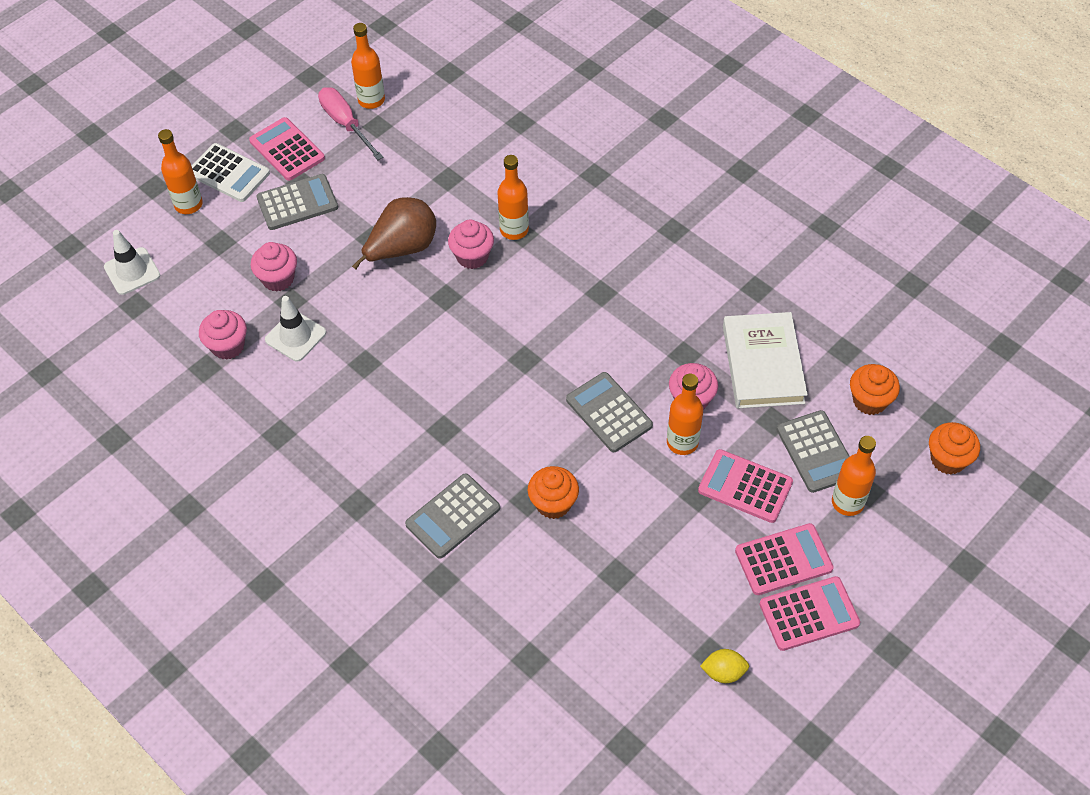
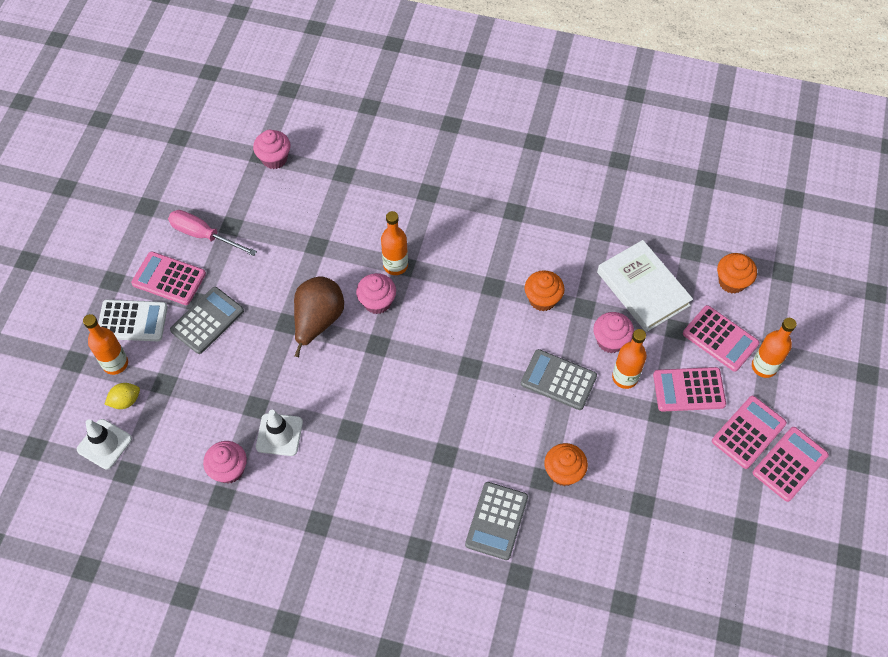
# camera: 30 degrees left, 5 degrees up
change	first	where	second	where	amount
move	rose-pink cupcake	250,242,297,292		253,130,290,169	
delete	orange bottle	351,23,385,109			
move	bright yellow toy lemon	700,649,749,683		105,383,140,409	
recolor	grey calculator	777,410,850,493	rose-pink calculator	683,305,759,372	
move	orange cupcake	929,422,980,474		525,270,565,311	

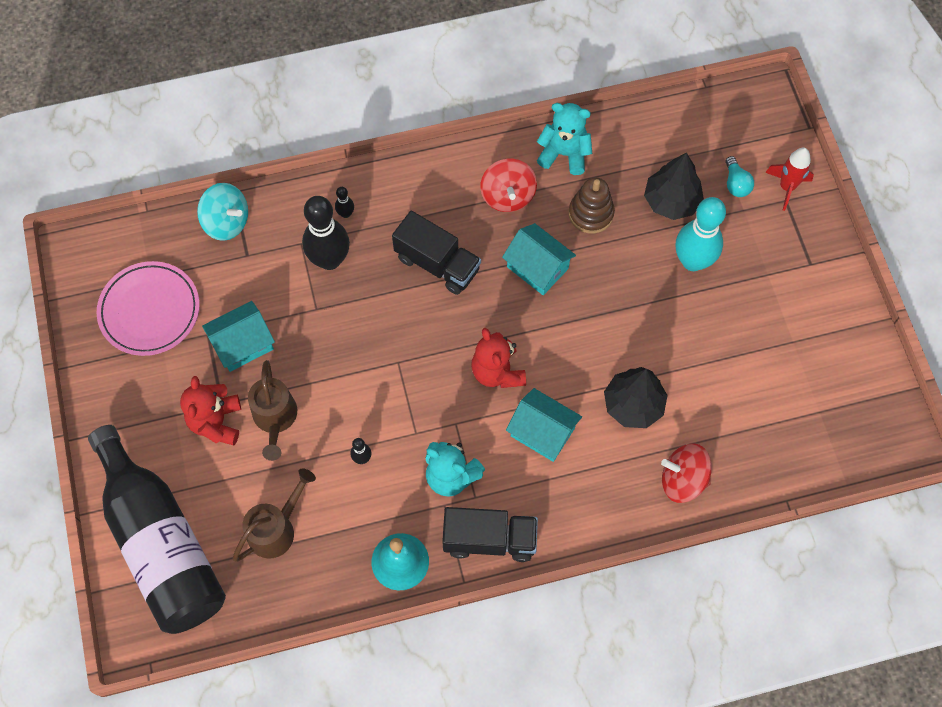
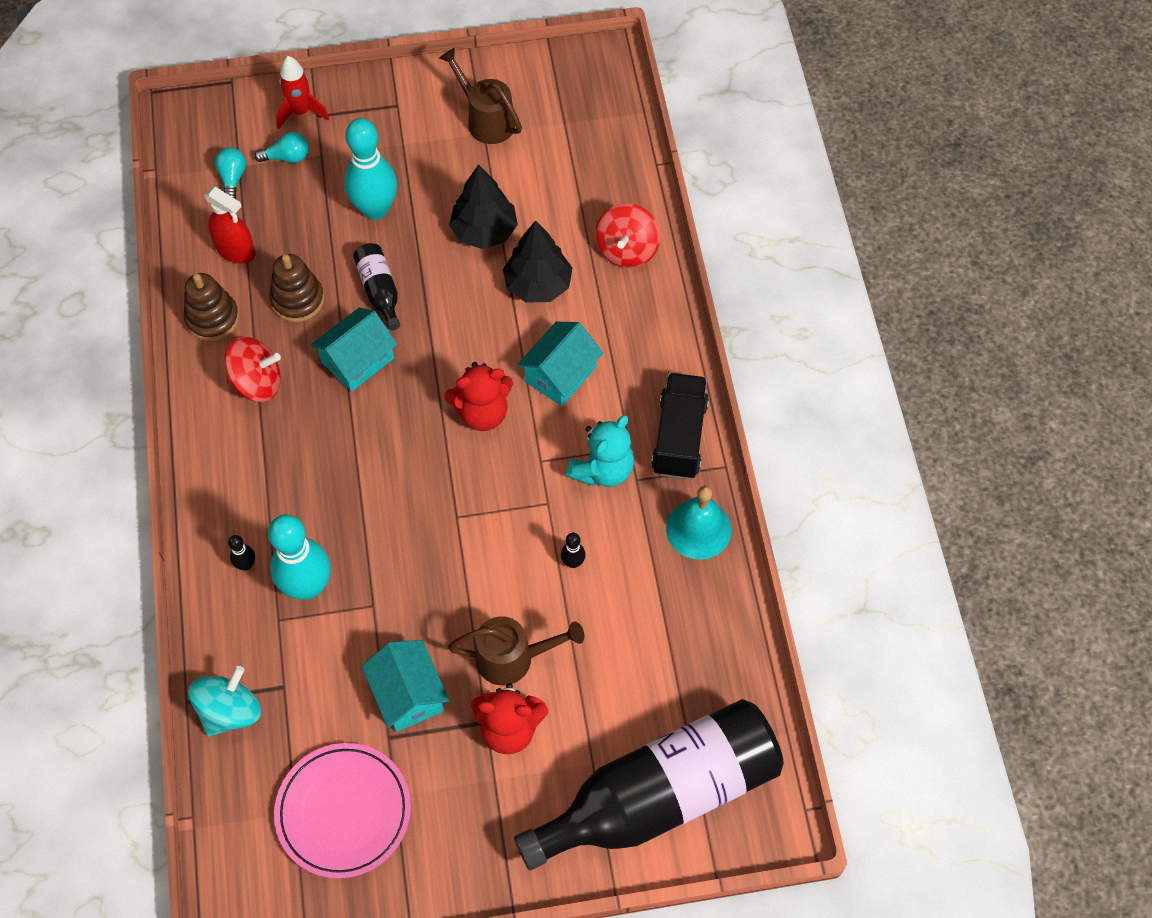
# camera: 85 degrees left, 5 degrees down
change	first	where	second	where	amount
move	brown sprinkling can	233,469,316,562		439,48,522,144	
recolor	ebony bowling pin	302,196,350,270	turquoise bowling pin	268,514,331,600	
delete	ebony lorry	392,211,481,295			
replace	turquoise teddy bear	537,103,592,175	brown stacking toy	184,273,239,341	
move	ebony tree	644,153,704,220		449,164,518,249	
insert			scarlet spray cleaner	204,187,256,264	
insert			turquoise bulb	215,148,246,199	
insert			ebony bottle	353,243,400,330	

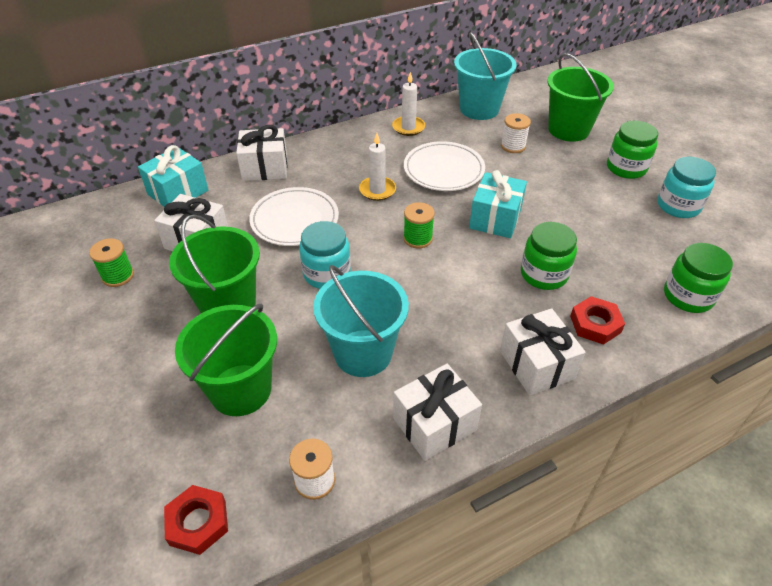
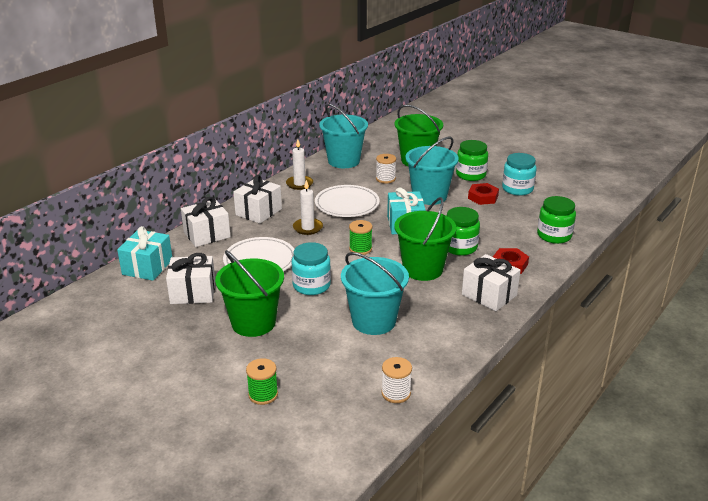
# camera: 25 degrees left, 15 degrees down
change	first	where	second	where	amount
move	green bobbin	89,238,134,287		246,358,278,405	
move	scarlet hexagon nut	164,485,228,555		468,183,499,205	
move	green sand bucket	175,304,277,416		395,197,457,281	
move	pure white gift	393,364,482,461		233,175,282,224	
insert			turquoise sand bucket	405,137,459,205	

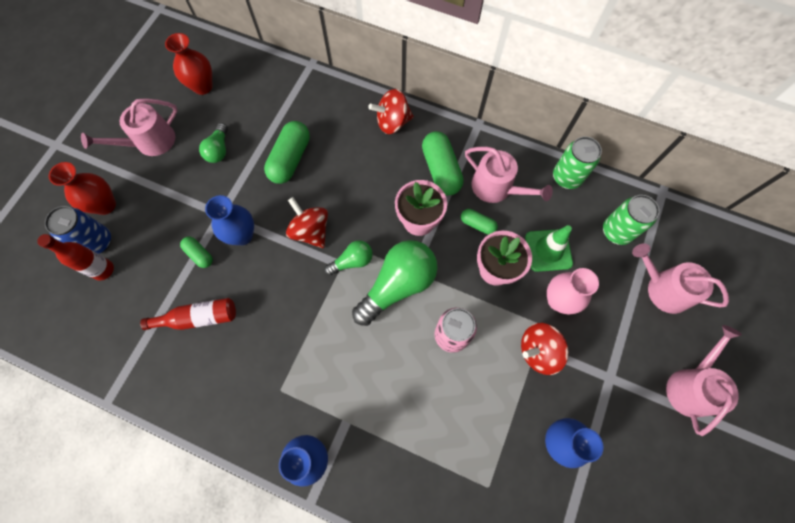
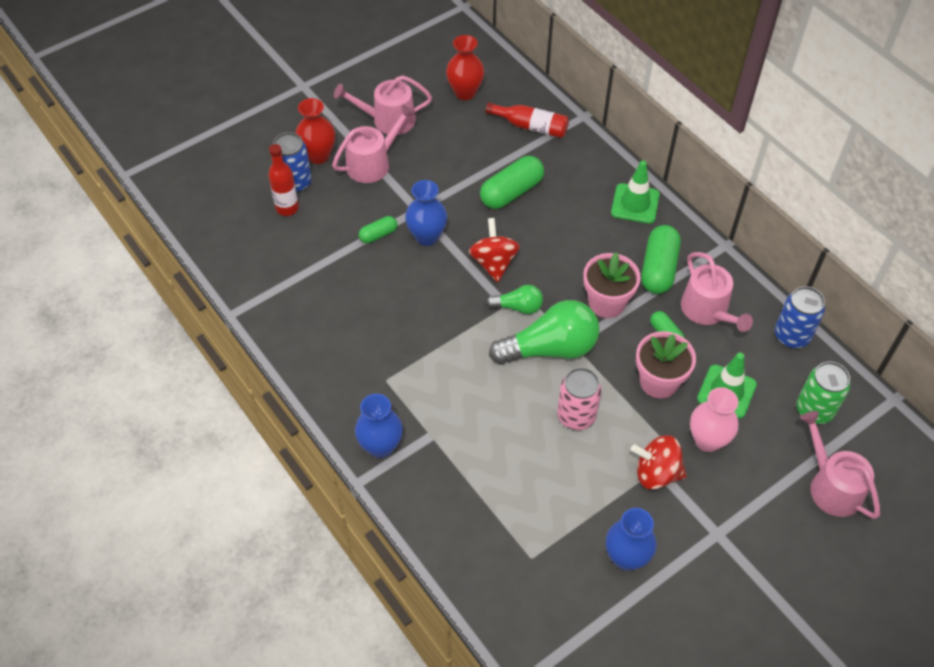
# camera: 30 degrees right, 15 degrees down
change	first	where	second	where	amount
move	scarlet bottle	140,298,236,330		485,102,569,138	
rotate	green pill	180,237,213,268		359,216,398,243	75 degrees clockwise
delete	green bulb	199,123,228,163			
replace	scarlet spinning top	368,89,414,134	green traffic cone	611,161,660,224	
recolor	green soda can	553,137,602,189	cobalt soda can	775,286,825,348	
move	rose-pink sprinkling can	666,325,742,436		332,104,415,183	

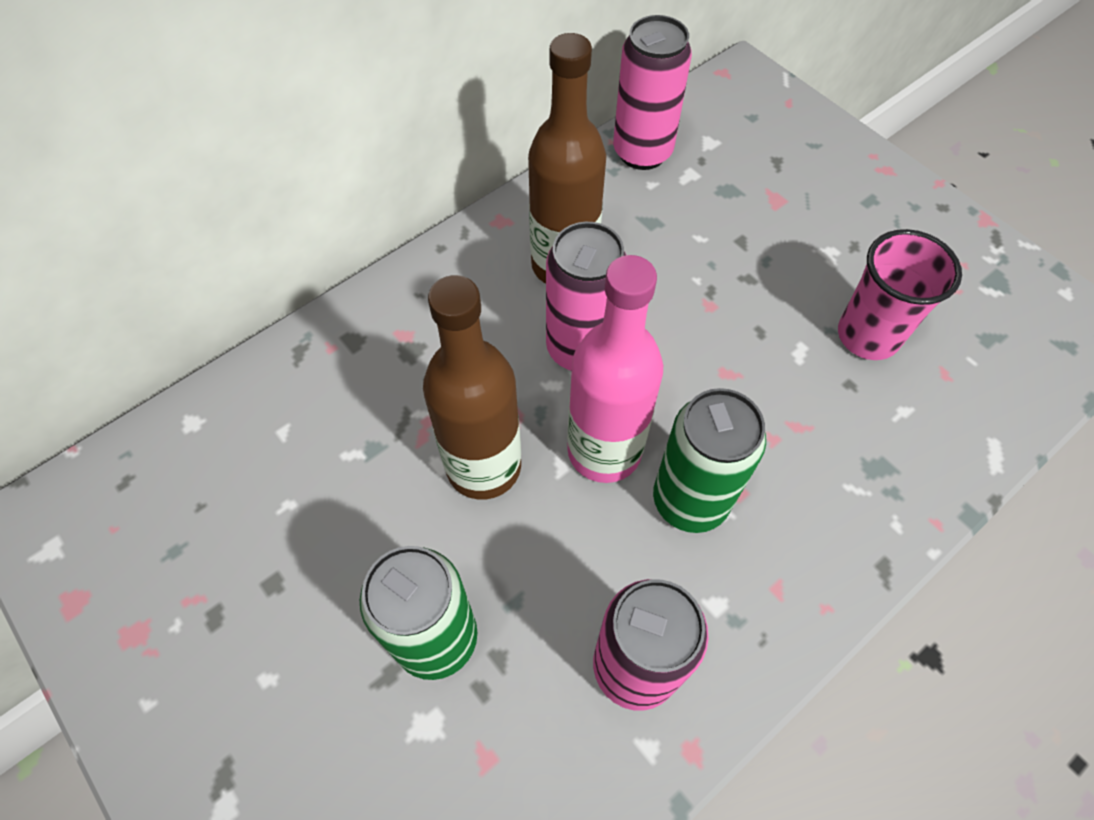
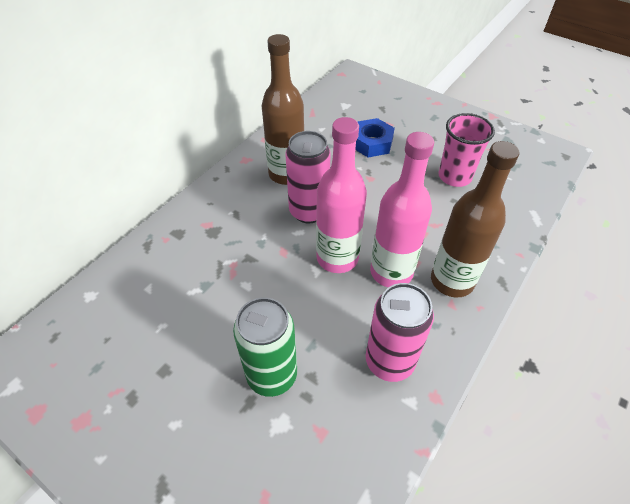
# camera: 15 degrees left, 10 degrees down
change	first	where	second	where	amount
move	brown bottle	423,275,521,500		431,141,519,297	
delete	rose-pink soda can	613,15,692,170			
replace	green soda can	653,388,766,533	rose-pink bottle	370,132,434,287	
insert			cobalt hexagon nut	355,118,395,157	

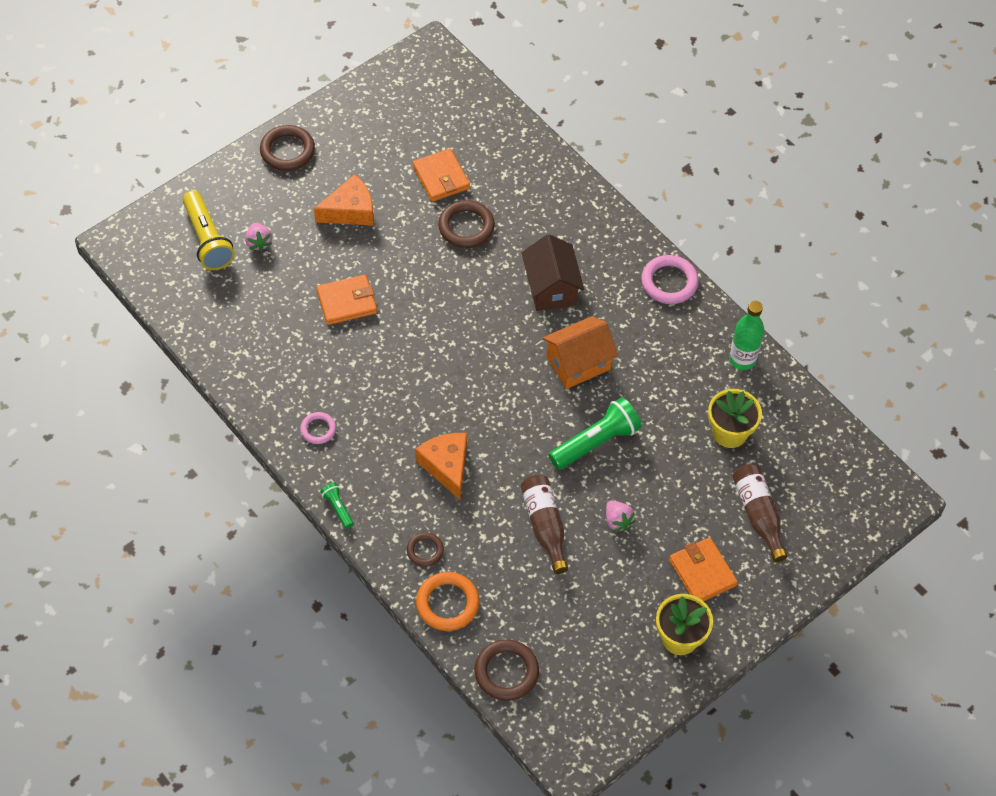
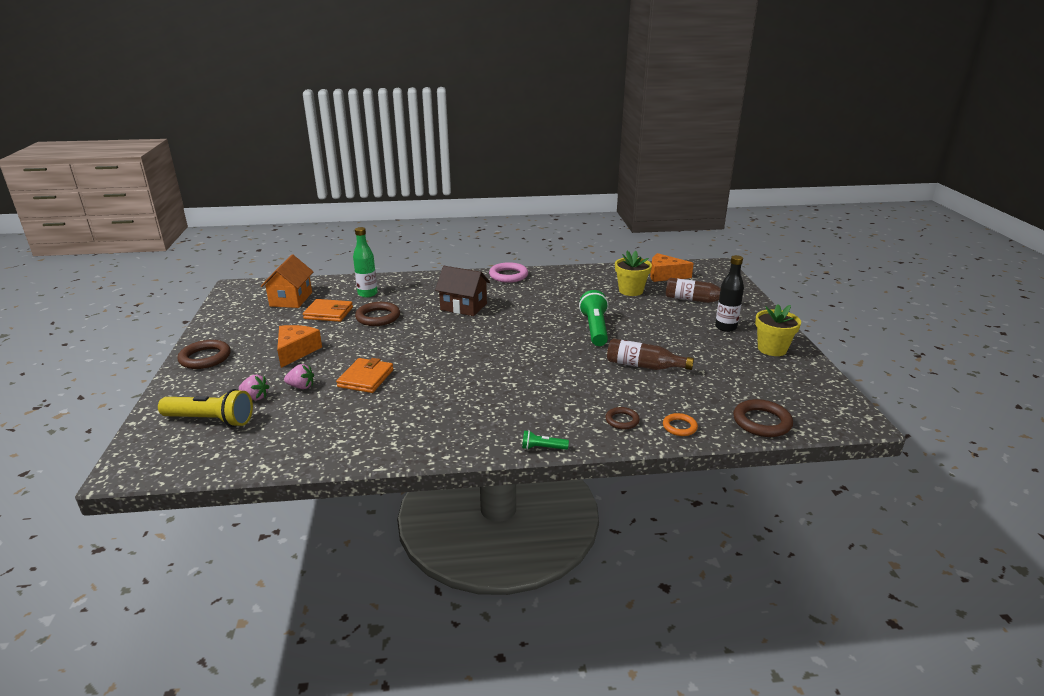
# camera: 55 degrees left, 30 degrees down
change	first	where	second	where	amount
delete	rose-pink hoop	300,412,336,444			
move	orange cheese wedge	415,433,467,500		650,253,694,282	
resize	orange hoop	416,572,479,631		663,413,698,436	x0.60
move	orange cottage	543,316,618,389		261,255,314,308	
move	rose-pink berry	606,500,635,532		284,364,314,389	
replace	orange billfold	669,537,738,601	ebony bottle	715,255,744,332	
move	green bottle	729,301,764,370		353,227,378,298	

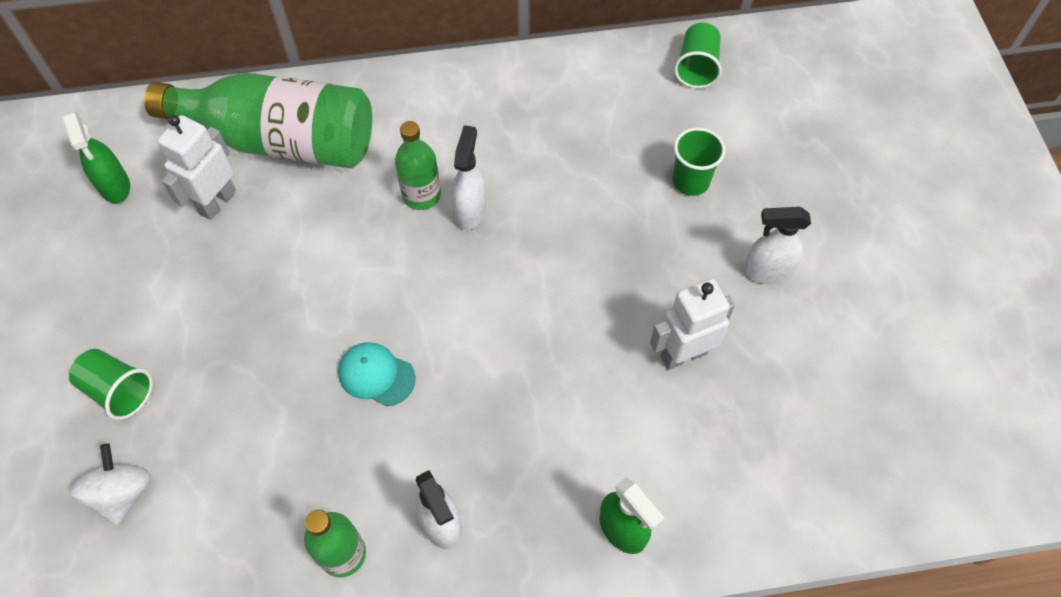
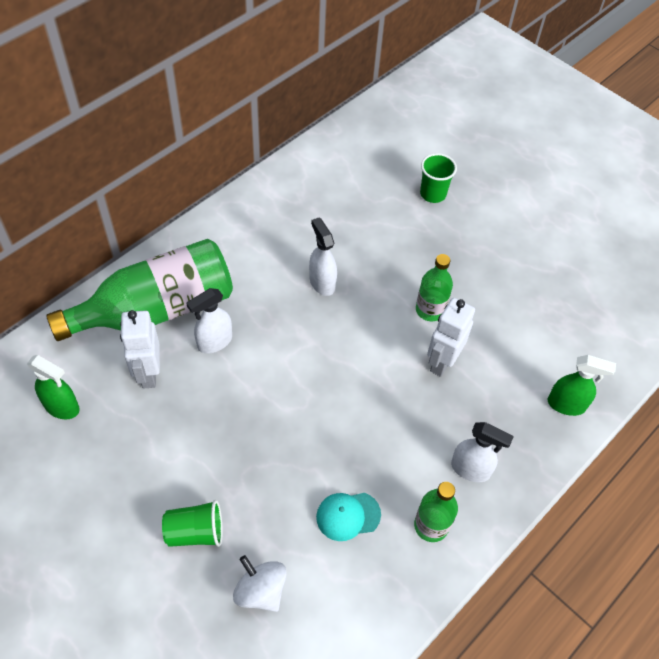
# camera: 40 degrees left, 5 degrees down
change	first	where	second	where	amount
move	turquoise peaked cap	338,342,416,406		316,493,381,541	
move	green bottle	395,121,441,210		416,254,453,321	
move	pure white robot	650,279,735,370		427,298,475,377	
delete	green tumbler	674,23,722,88			
move	pure white spray cleaner	743,207,811,284		186,288,232,354	

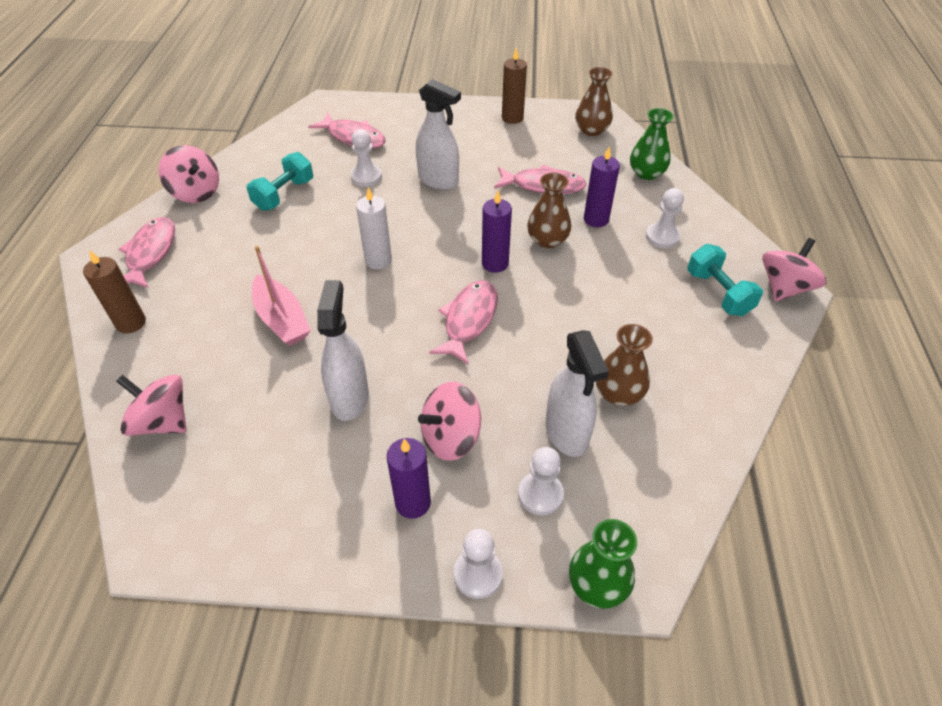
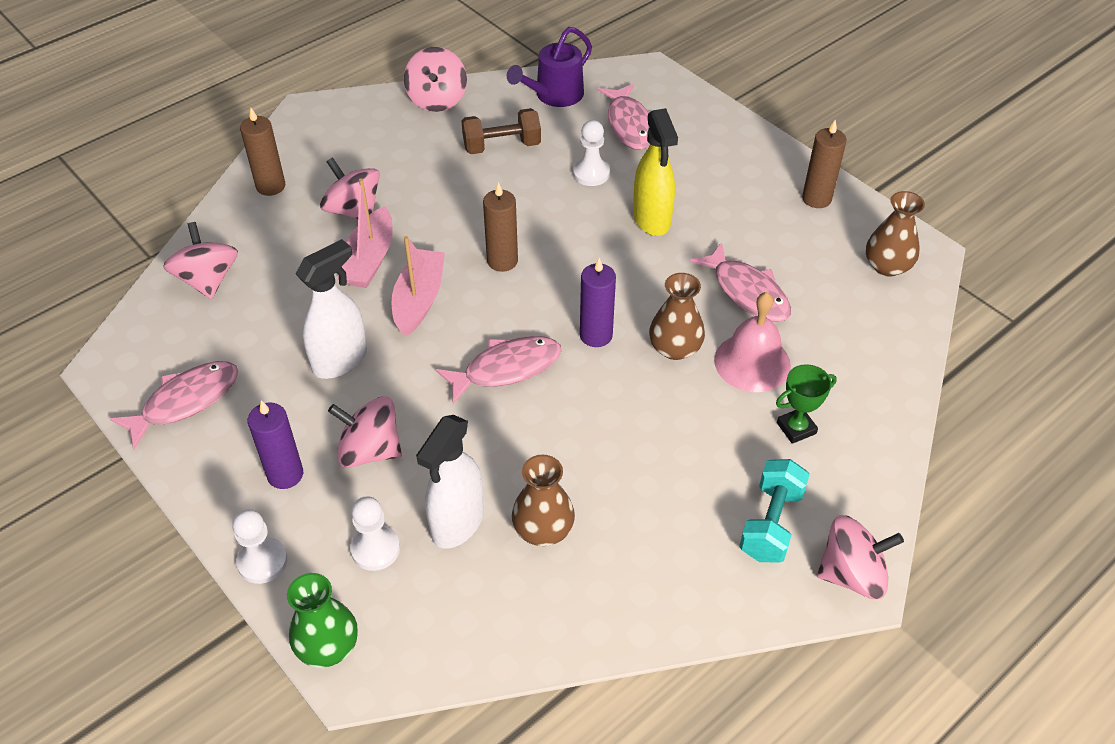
# camera: 45 degrees right, 0 degrees up
change	first	where	second	where	amount
move	rose-pink fish	119,217,175,288		110,361,238,449	
recolor	turquoise free weight	247,152,313,211	brown free weight	461,108,541,154	
recolor	pure white candle	356,187,392,269	brown candle	483,182,518,272	
recolor	pure white spray cleaner	416,79,461,190	bright yellow spray cleaner	633,108,678,236	
replace	purple candle	584,147,620,227	rose-pink bell	714,292,791,392	
delete	green flower vase	630,108,674,180			
replace	pure white chess pawn	646,188,684,248	green award cup	776,364,837,444	
insert			rose-pink spinning top	320,157,380,219	
insert			rose-pink toy boat	392,236,445,337	
insert			purple sprinkling can	507,27,592,107	

